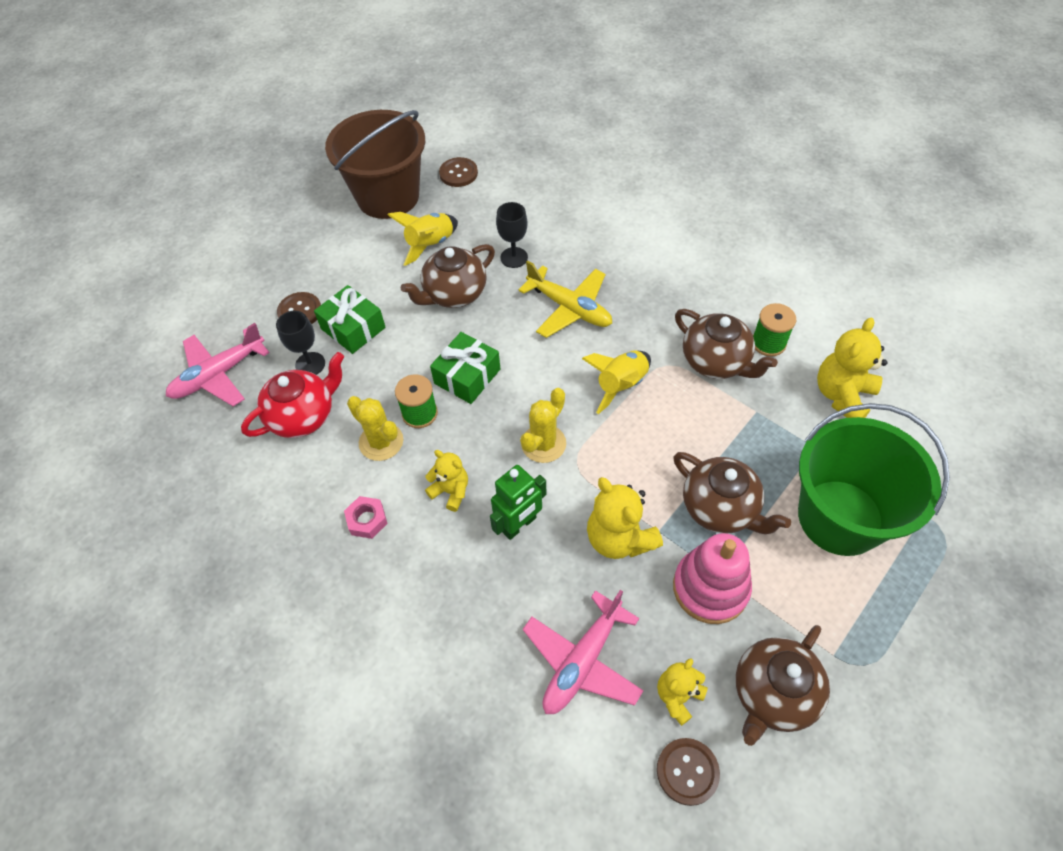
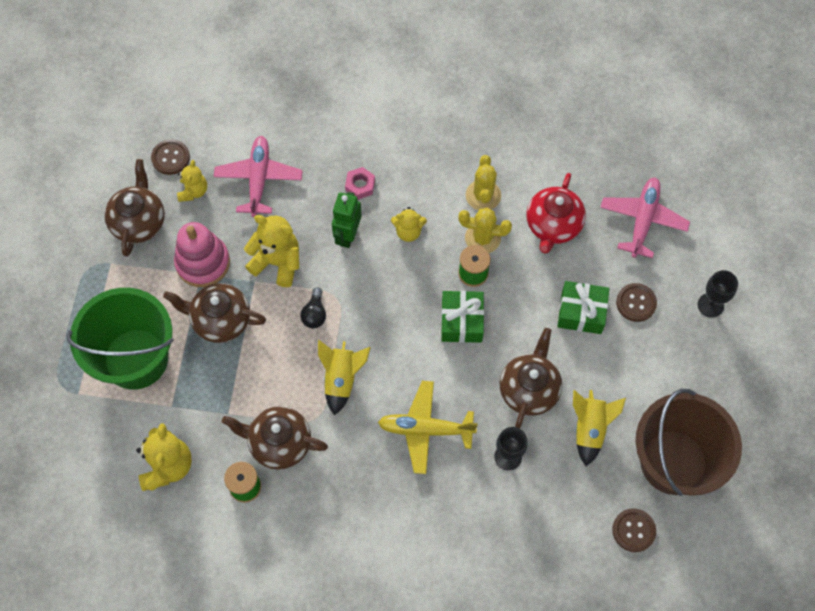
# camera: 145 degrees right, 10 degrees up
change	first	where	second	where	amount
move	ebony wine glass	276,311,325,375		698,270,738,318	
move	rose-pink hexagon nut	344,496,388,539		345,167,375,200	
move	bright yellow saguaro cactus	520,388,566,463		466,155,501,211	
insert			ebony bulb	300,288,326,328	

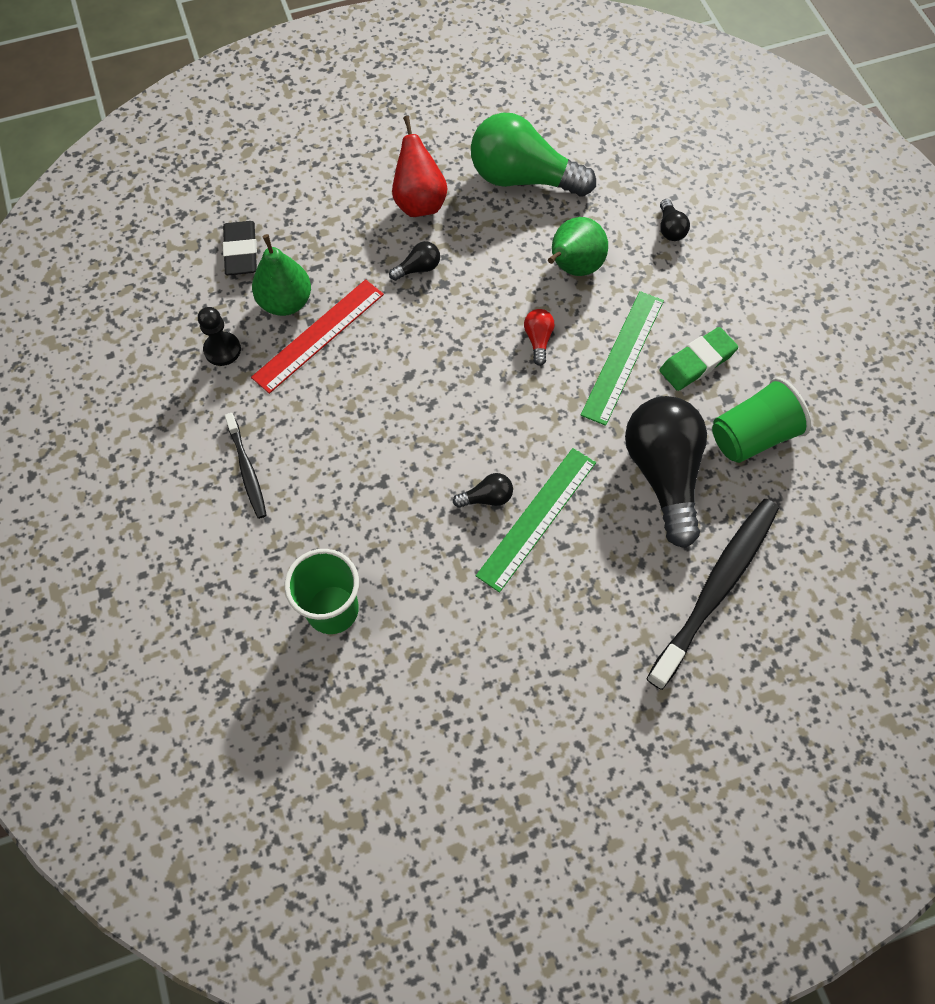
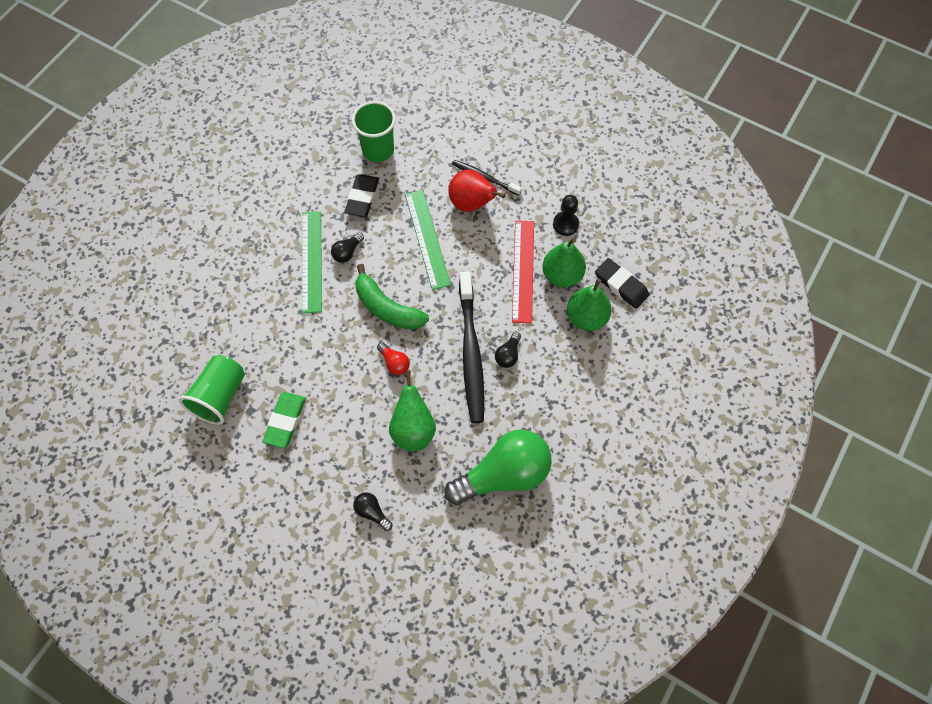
# camera: 140 degrees right, 0 degrees up
change	first	where	second	where	amount
move	scarlet toy pear	392,116,448,217		448,170,506,212	
move	green ruler	581,291,664,426		405,190,451,290	
delete	ebony bulb	625,396,707,548			
move	ebony tooth brush	646,499,779,690		459,272,484,423	
insert			ebony gum eraser	344,174,379,217	
insert			green toy banana	356,264,429,330	
insert			green toy pear	567,278,612,331	

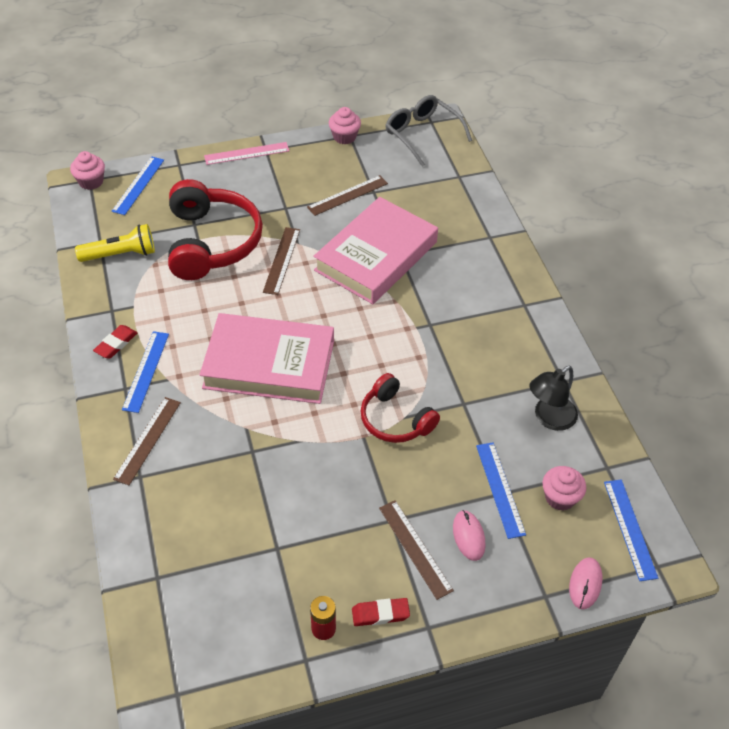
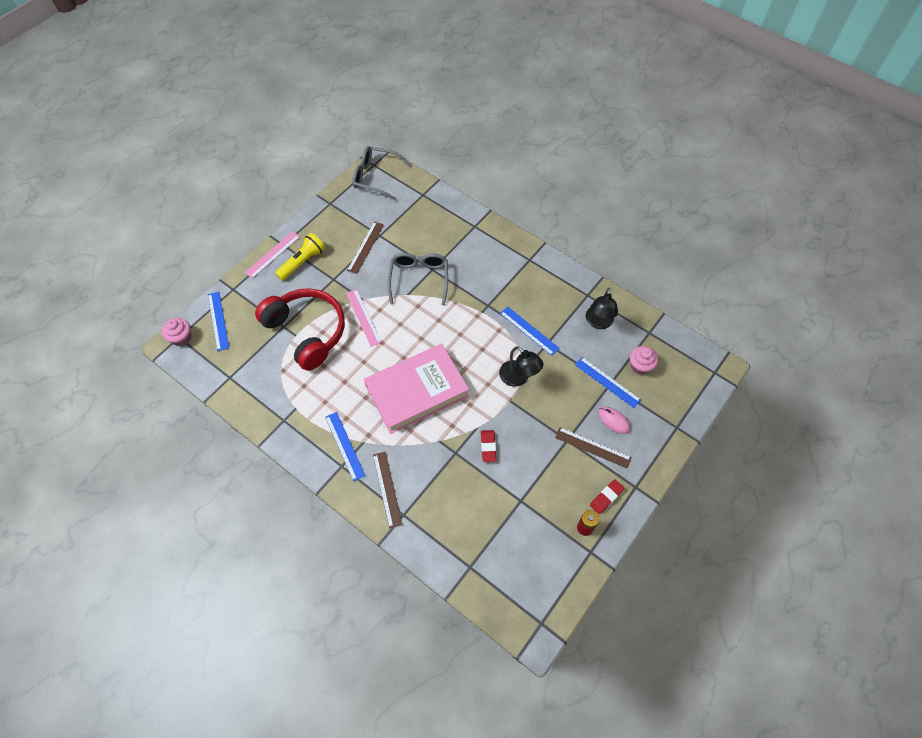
# camera: 35 degrees left, 10 degrees up
change	first	where	second	where	amount
move	bright yellow flashlight	75,224,155,262		275,233,325,281	
move	scarlet gum eraser	93,325,137,359		481,430,496,462	
recolor	brown ruler	263,227,300,295	rose-pink ruler	346,289,382,347	
replace	rose-pink book	313,197,438,304	grey spectacles	388,253,448,306	
delete	rose-pink cupcake	329,107,361,144			
replace	scarlet over-ear headphones	361,373,440,443	ebony reading lamp	499,346,543,387	
delete	rose-pink mouse	569,557,603,609			
move	cobalt ruler	604,479,658,581		500,306,560,356	

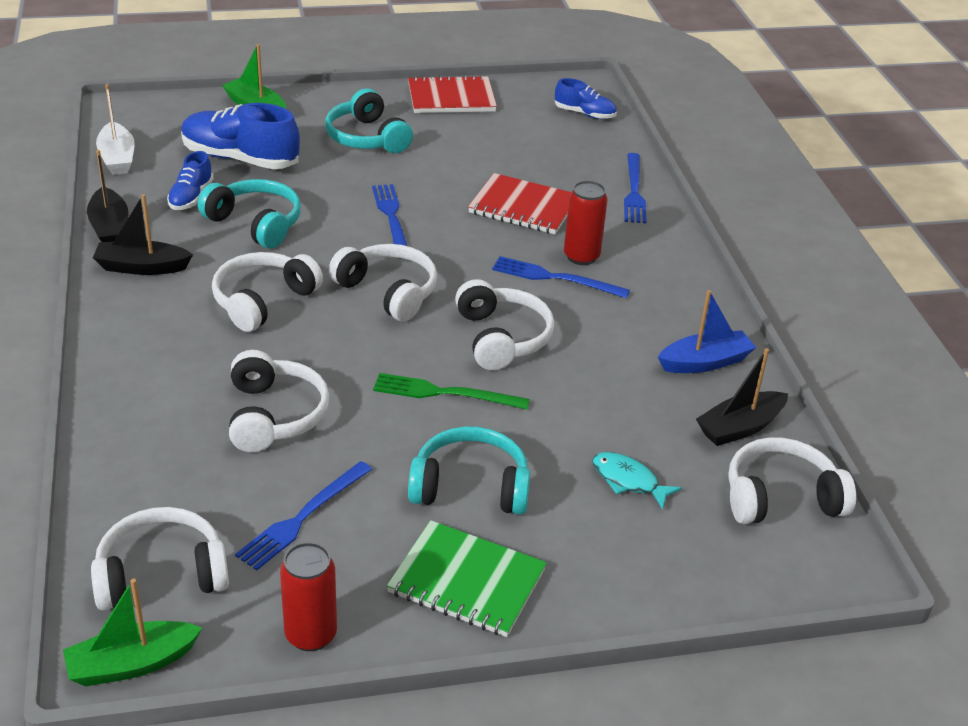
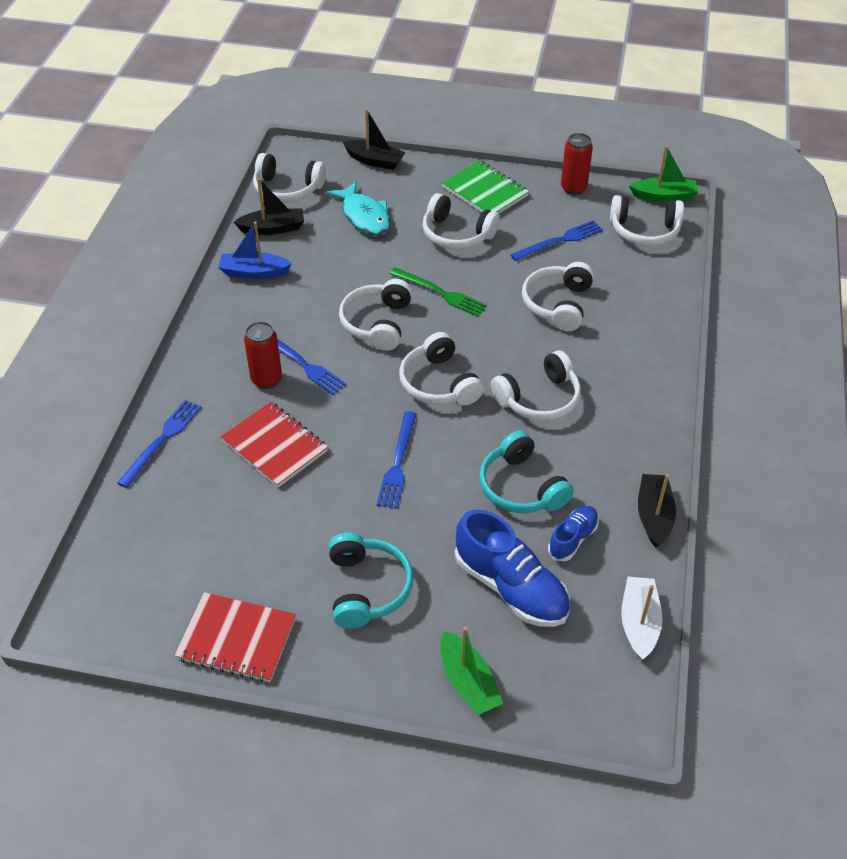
# camera: 155 degrees left, 10 degrees up
change	first	where	second	where	amount
move	ebony toy boat	93,194,193,275		343,109,406,170	
recolor	turquoise over-ear headphones	408,427,530,515	pure white over-ear headphones	422,193,500,250	
delete	cobalt sneaker	555,78,617,119			
resize	turquoise fish	592,452,682,510		326,181,390,236	x1.57

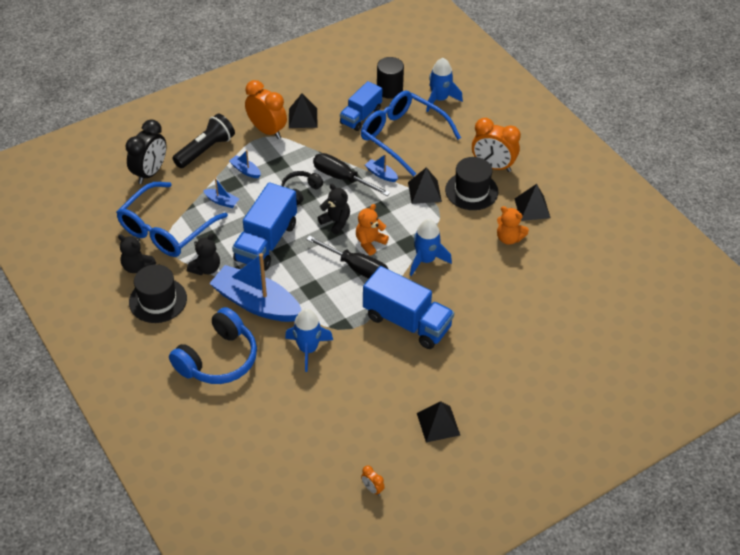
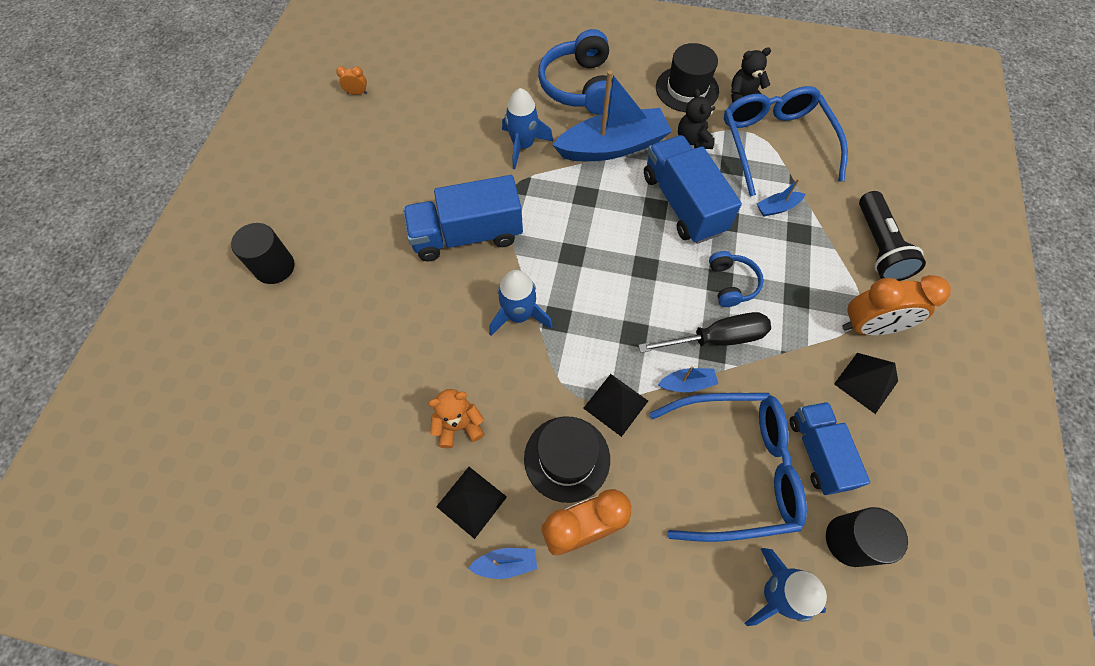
# camera: 135 degrees right, 15 degrees up
change	first	where	second	where	amount
delete	ebony alarm clock	125,119,166,184			
move	cobalt toy boat	229,150,261,178		468,548,537,579	
recolor	ebony over-ear headphones	281,171,323,205	cobalt over-ear headphones	709,251,764,307	
delete	ebony hand screwdriver	306,235,388,279			
delete	ebony teddy bear	317,184,350,235			
delete	orange teddy bear	356,204,389,256			
delete	ebony pyramid shape	417,401,460,443			
insert			ebony cylinder	231,223,295,284	

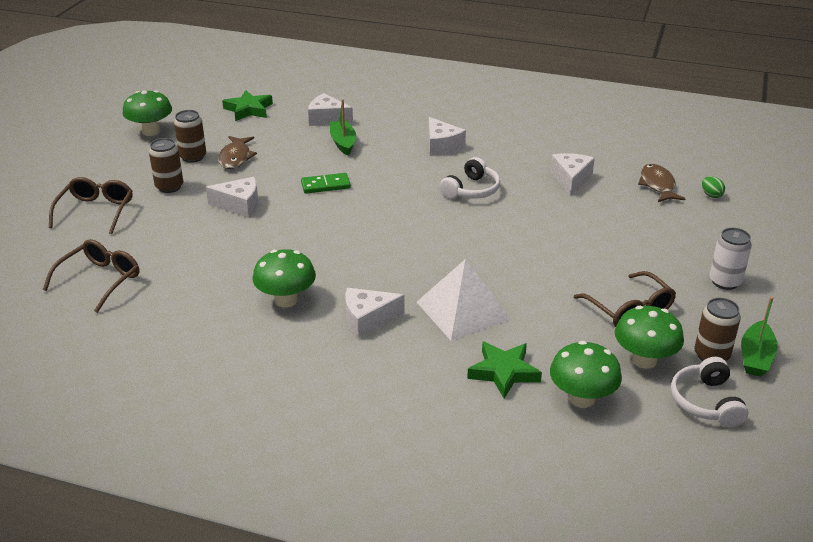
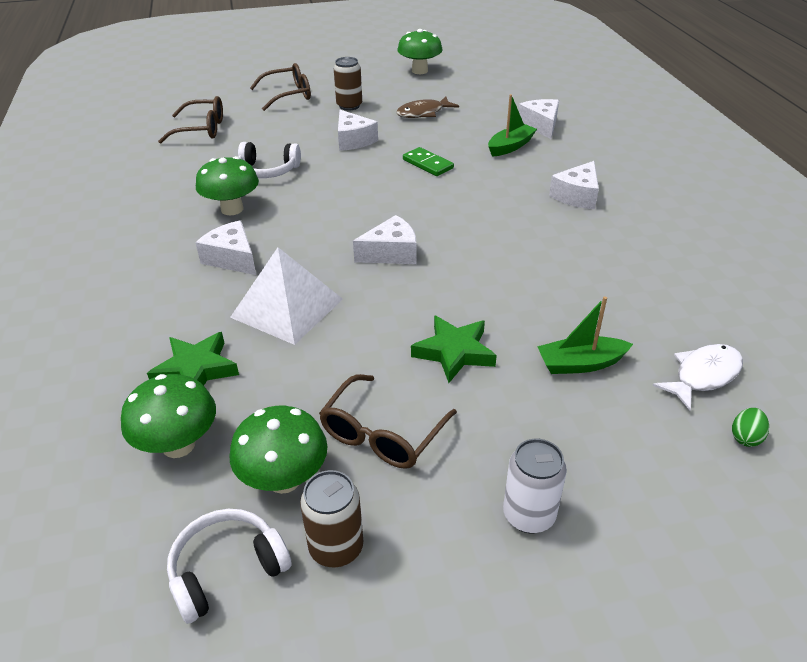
# camera: 60 degrees right, 5 degrees up
change	first	where	second	where	amount
delete	brown soda can	174,110,206,163			
move	green star shape	222,90,273,121		411,315,497,383	
move	pure white over-ear headphones	440,157,500,199		238,142,301,178	
move	pure white cheese wedge	550,153,595,196		353,215,416,264	
recolor	brown fish	638,164,685,202	pure white fish	652,344,743,411	
move	green toy boat	741,297,778,377		537,296,633,374	

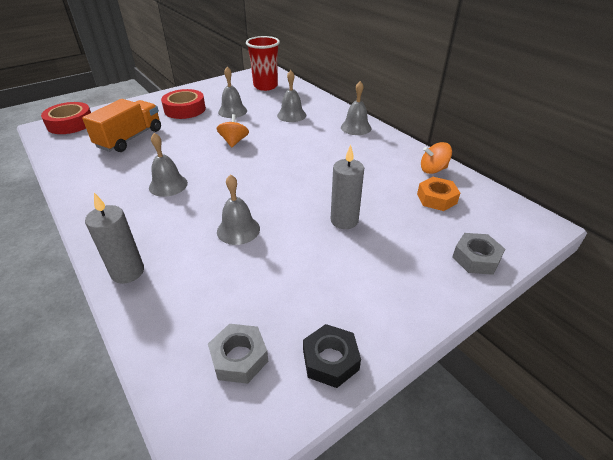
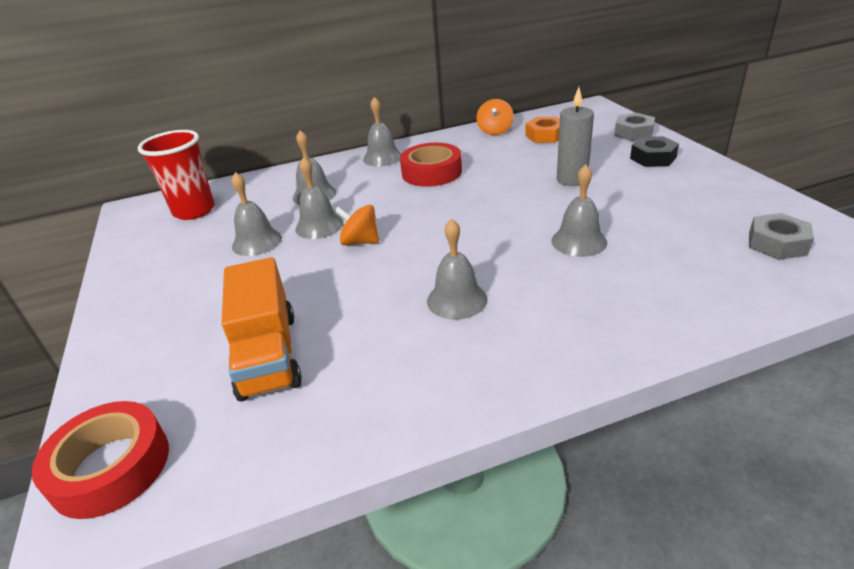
# camera: 70 degrees left, 5 degrees down
change	first	where	second	where	amount
rotate	orange lorry	82,99,161,152		222,257,302,401	150 degrees counterclockwise
delete	grey candle	85,193,144,284			
move	scarlet tape	161,89,206,119		400,143,462,187	
move	ebony hexagon nut	303,324,361,388		630,136,679,167	
insert			grey bell	295,156,343,239	

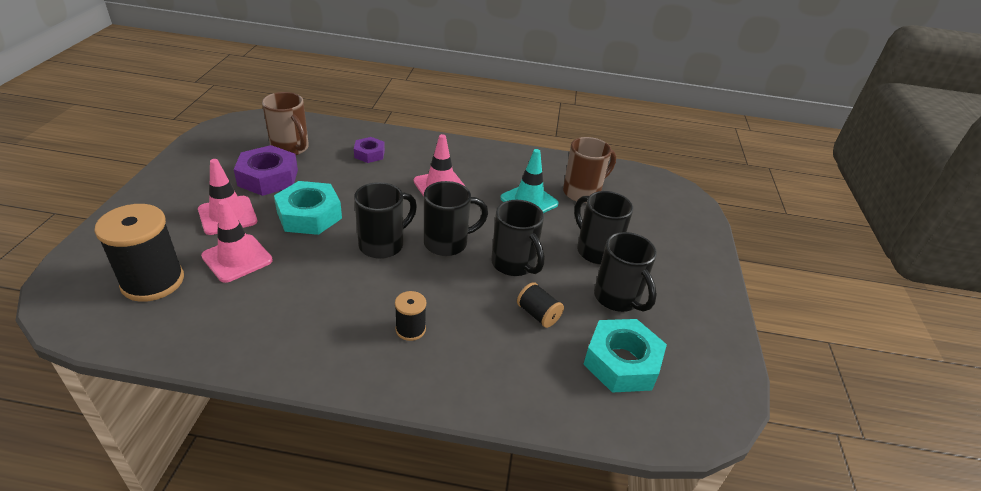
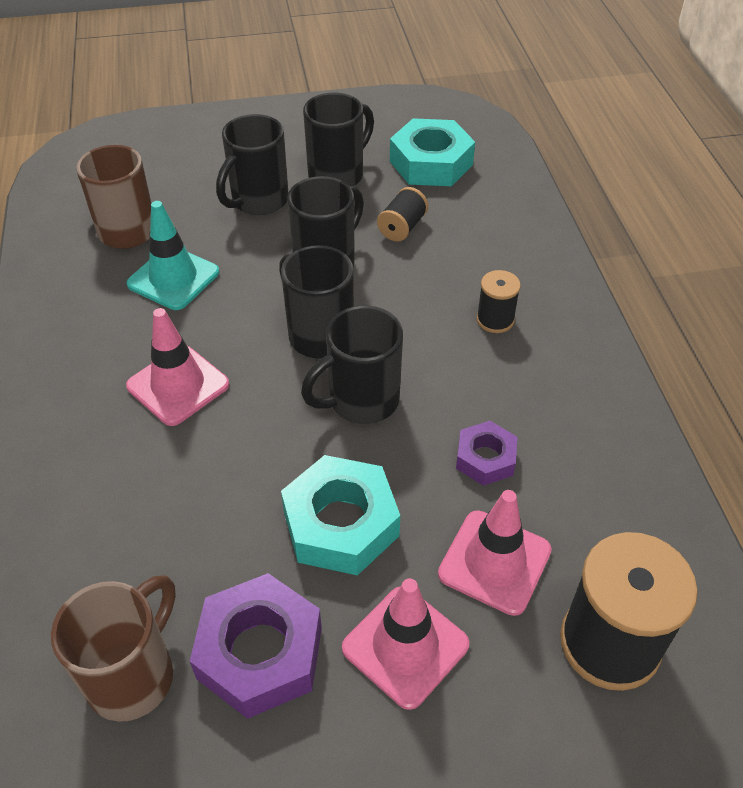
# camera: 105 degrees left, 10 degrees up
change	first	where	second	where	amount
move	purple hexagon nut	354,137,385,163		456,421,517,486	
rotate	ebony coffee mug	354,182,417,259		301,306,403,424	60 degrees counterclockwise

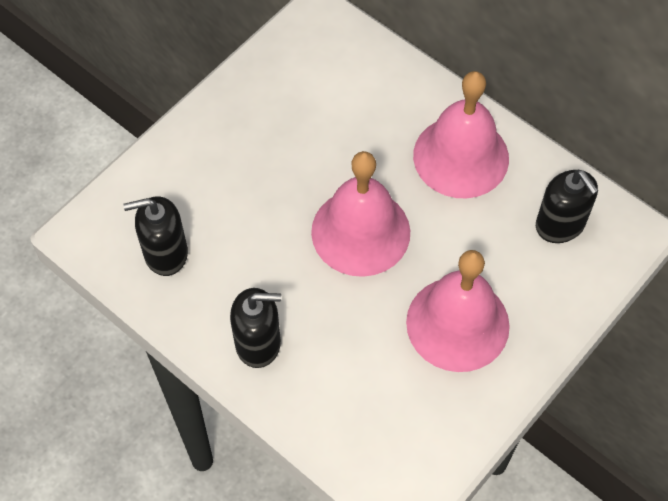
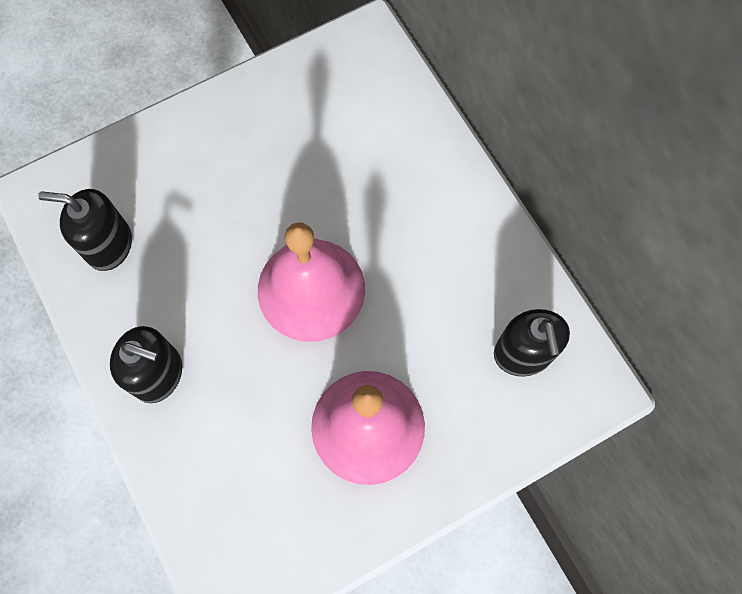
# camera: 20 degrees right, 10 degrees up
change	first	where	second	where	amount
delete	rose-pink bell	413,71,509,198			

